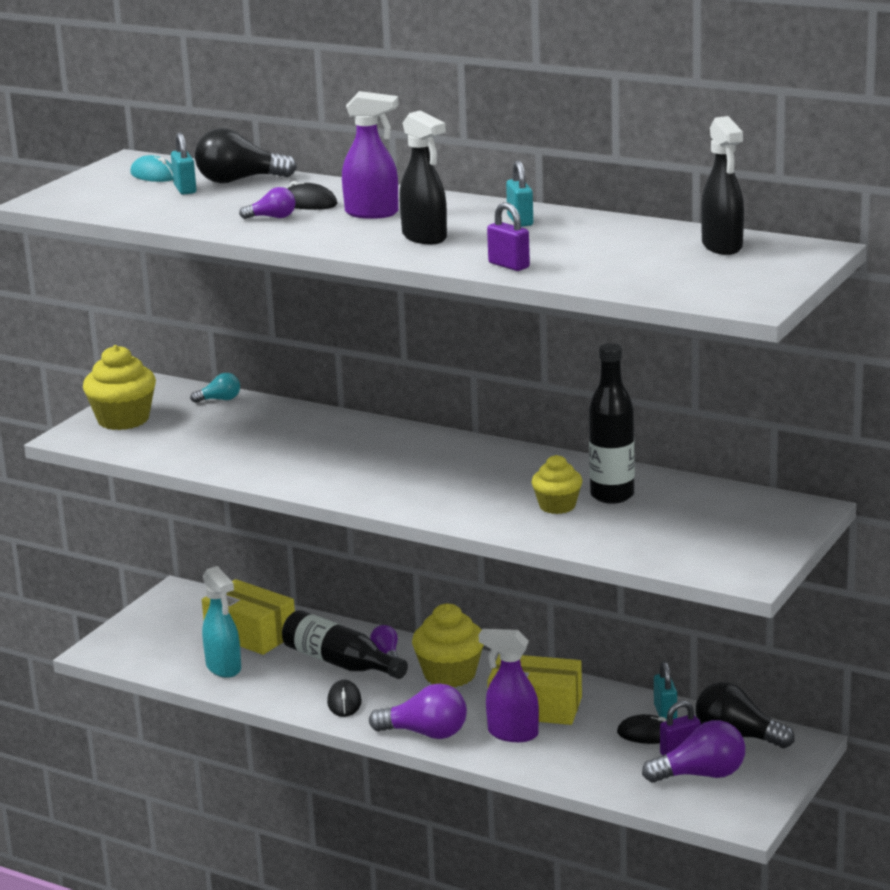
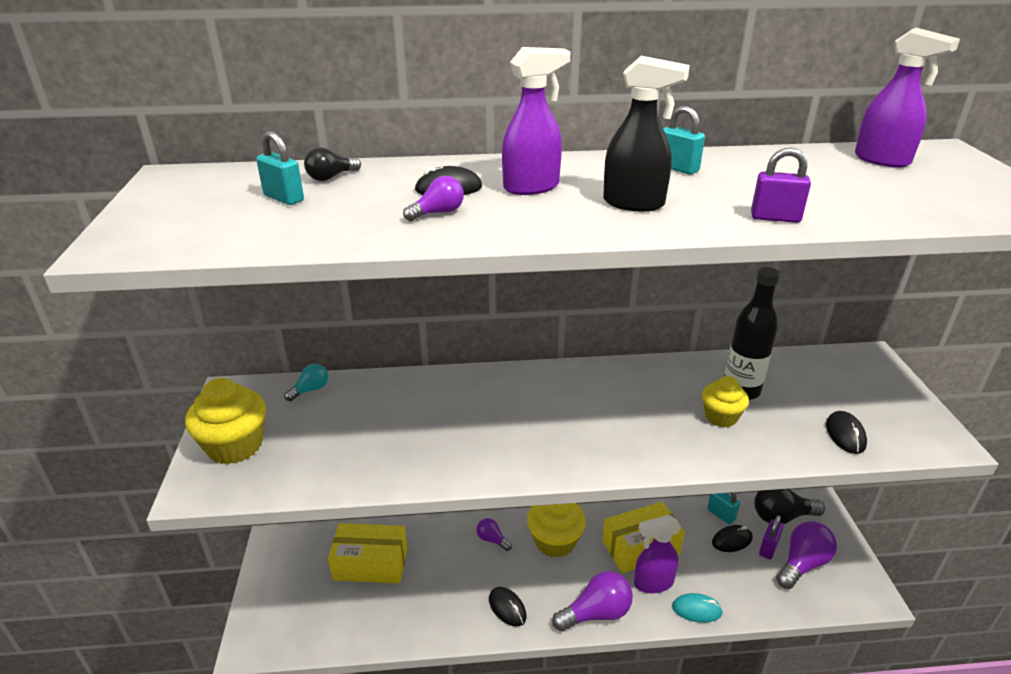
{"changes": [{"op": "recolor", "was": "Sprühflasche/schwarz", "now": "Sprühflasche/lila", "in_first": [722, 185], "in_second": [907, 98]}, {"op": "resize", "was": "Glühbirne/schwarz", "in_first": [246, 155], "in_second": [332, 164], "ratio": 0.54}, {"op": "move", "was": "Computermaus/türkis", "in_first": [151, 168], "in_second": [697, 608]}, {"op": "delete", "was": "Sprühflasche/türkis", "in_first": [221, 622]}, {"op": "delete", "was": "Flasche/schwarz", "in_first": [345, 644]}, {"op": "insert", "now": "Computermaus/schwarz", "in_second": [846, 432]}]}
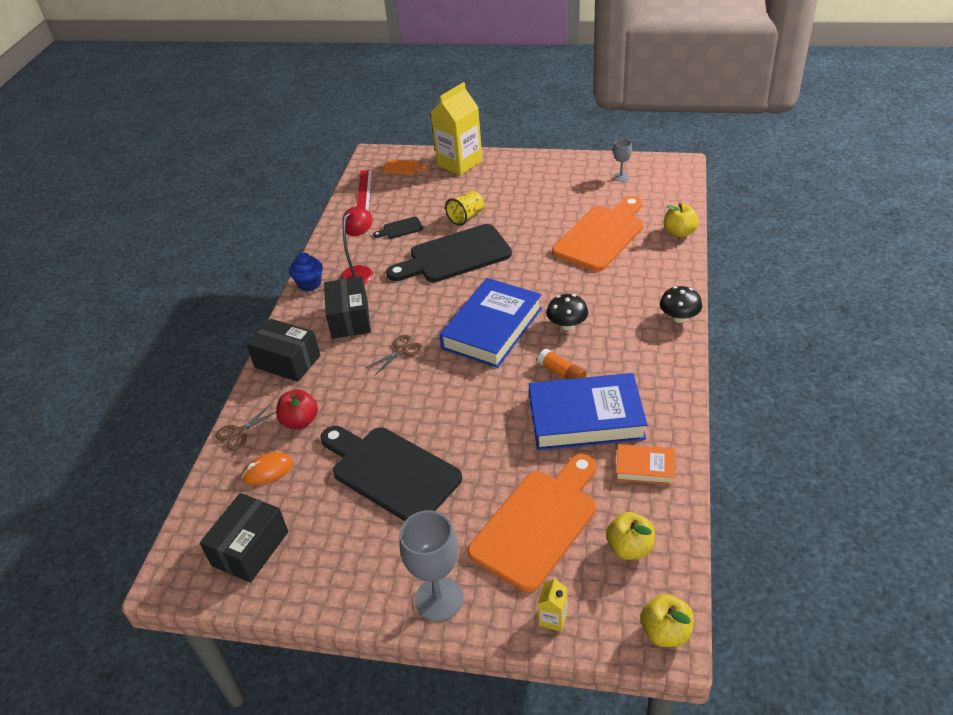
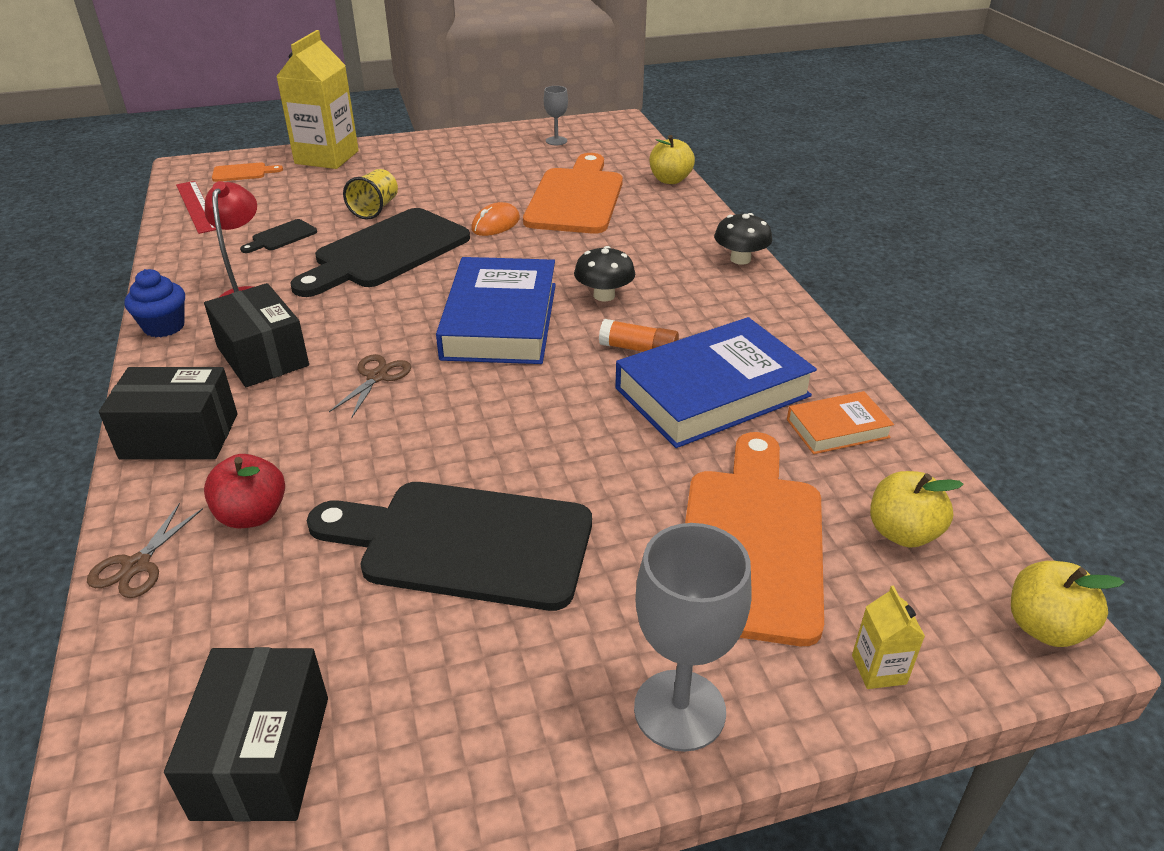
{"changes": [{"op": "move", "was": "Computermaus/orange", "in_first": [267, 468], "in_second": [495, 219]}]}
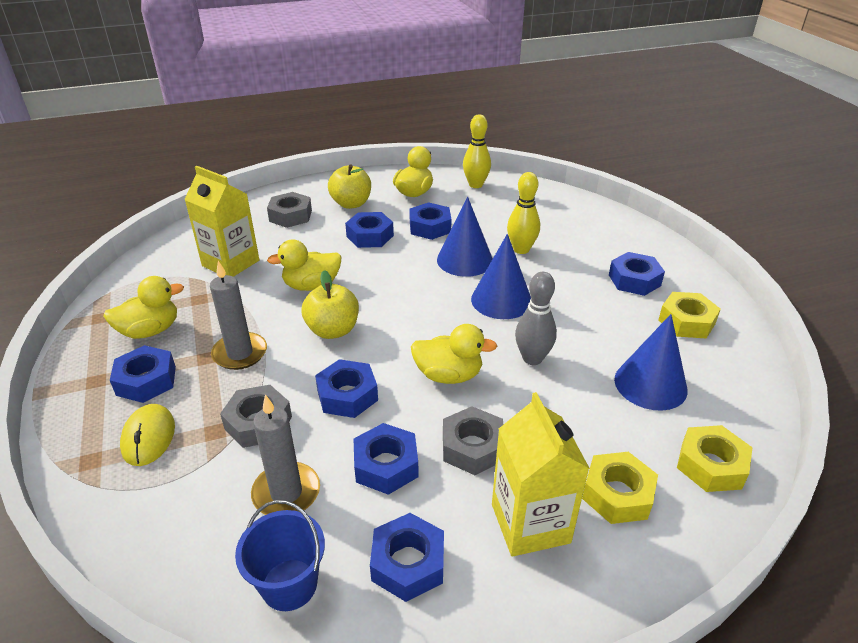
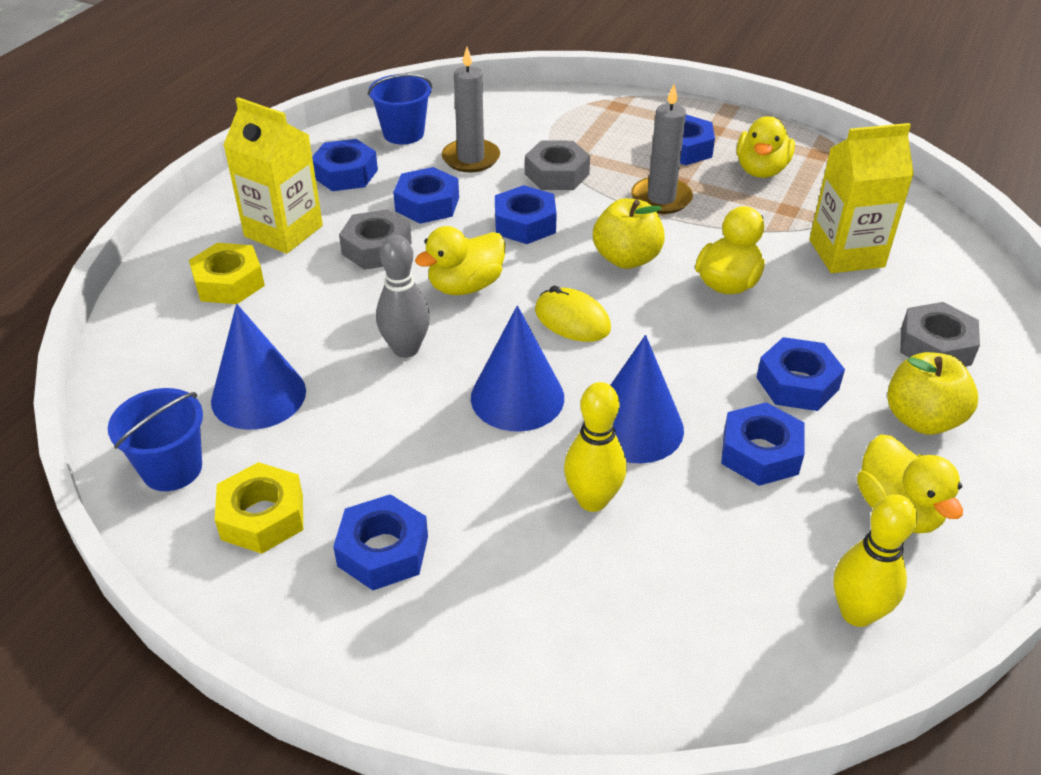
{"changes": [{"op": "move", "was": "Computermaus/gelb", "in_first": [147, 435], "in_second": [573, 314]}, {"op": "delete", "was": "Sechskantmutter/gelb", "in_first": [715, 458]}, {"op": "insert", "now": "Eimer/blau", "in_second": [155, 439]}]}
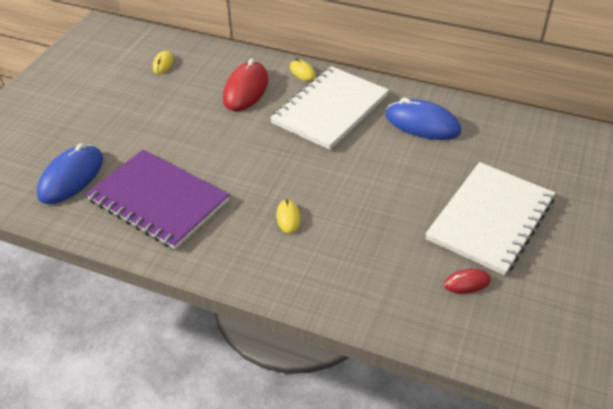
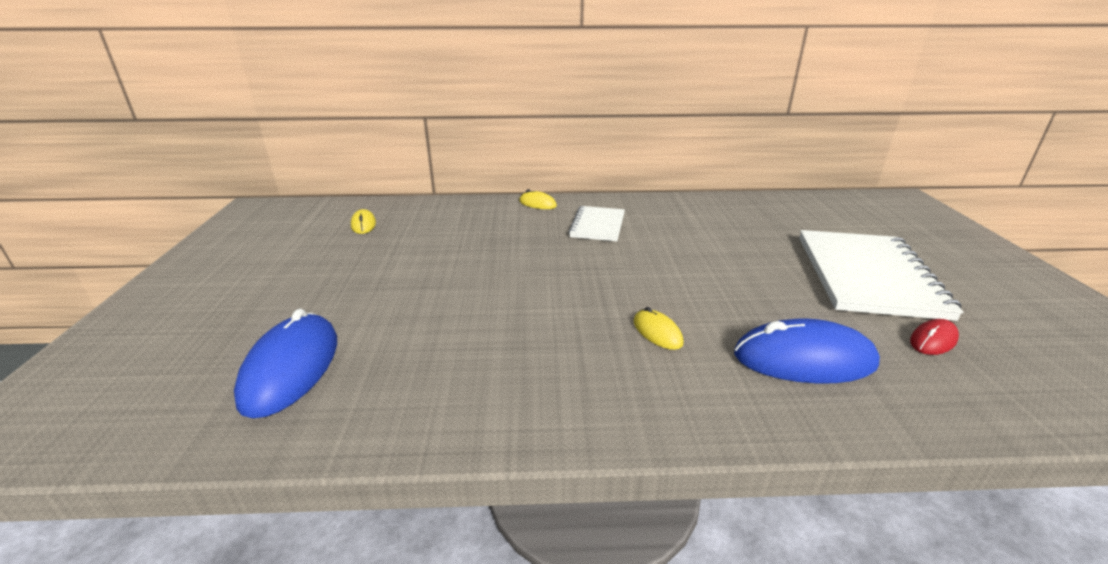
{"changes": [{"op": "delete", "was": "Computermaus/rot", "in_first": [245, 85]}, {"op": "resize", "was": "Notizbuch/weiß", "in_first": [329, 108], "in_second": [596, 223], "ratio": 0.54}, {"op": "move", "was": "Computermaus/blau", "in_first": [423, 119], "in_second": [807, 351]}, {"op": "delete", "was": "Notizbuch/lila", "in_first": [158, 199]}]}
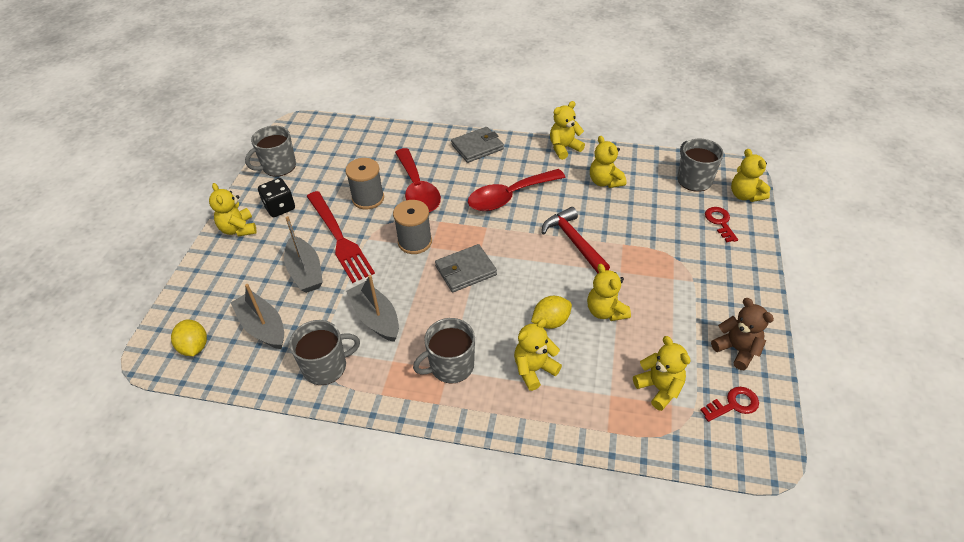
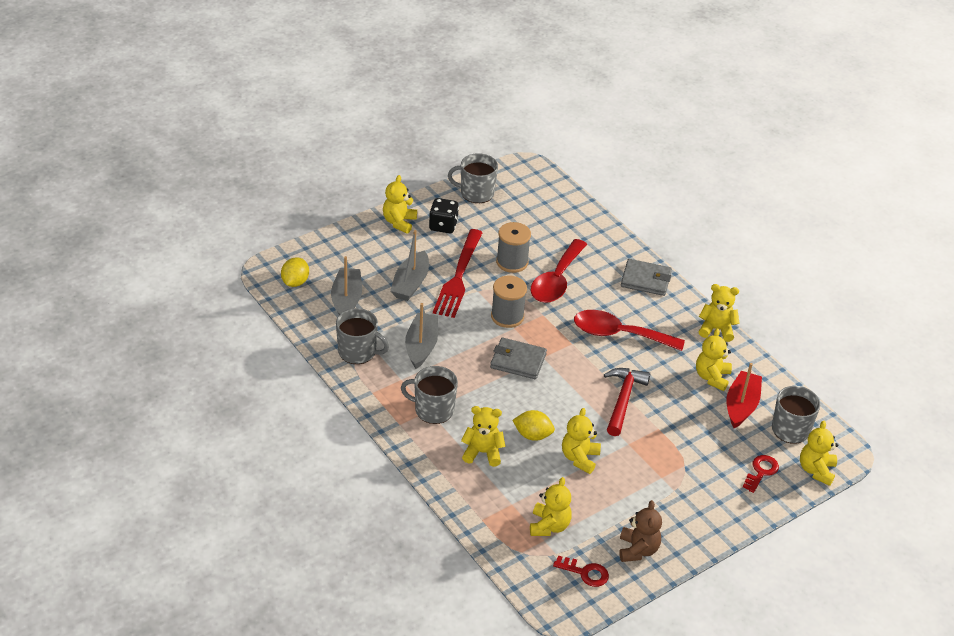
{"changes": [{"op": "insert", "now": "Boot/rot", "in_second": [744, 395]}]}
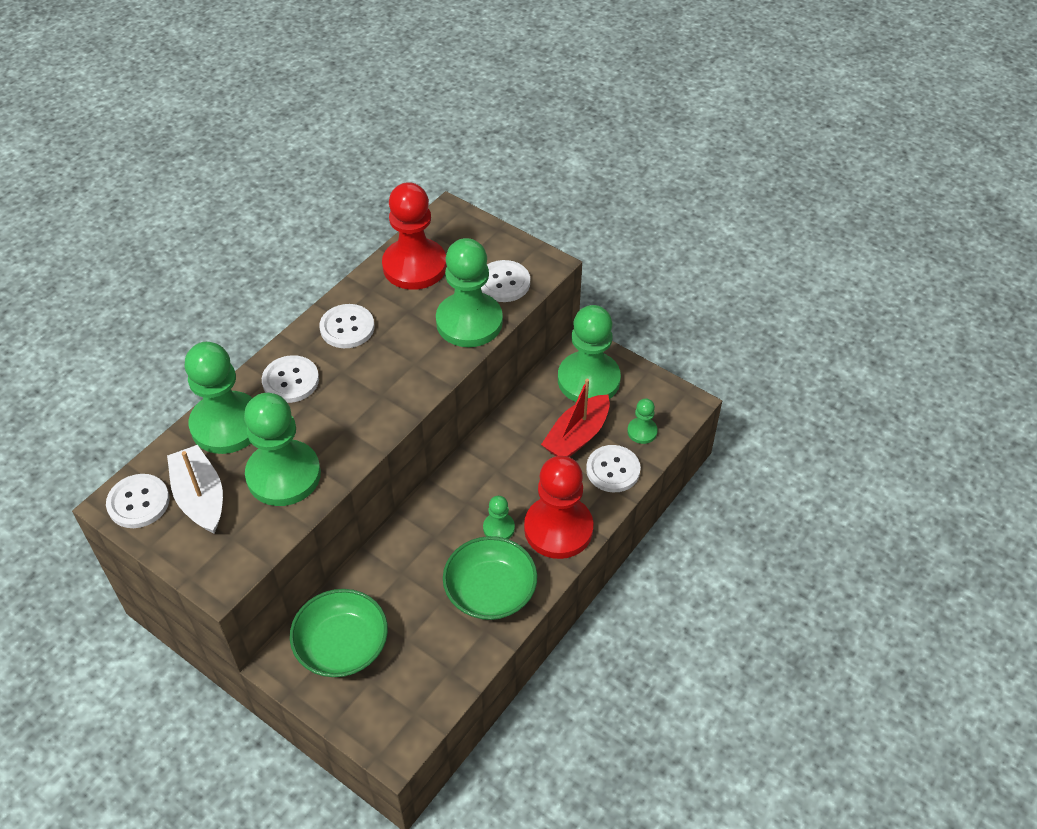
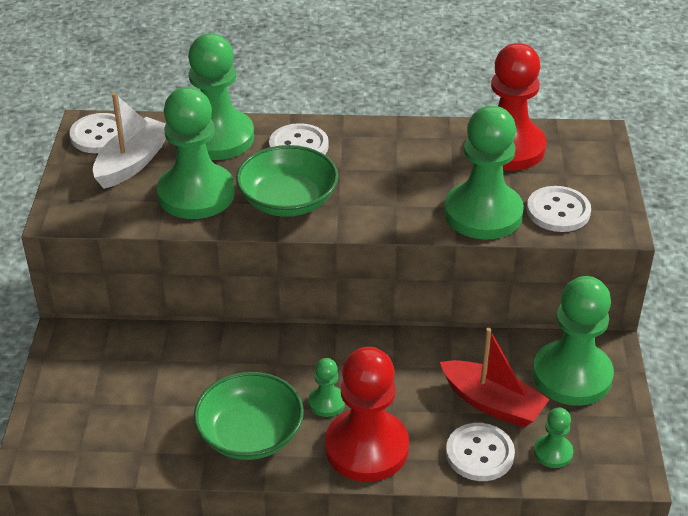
{"changes": [{"op": "delete", "was": "Knopf/weiß", "in_first": [346, 326]}, {"op": "rotate", "was": "Boot/rot", "in_first": [575, 418], "in_second": [495, 378], "clockwise": -150}, {"op": "move", "was": "Schüssel/grün", "in_first": [339, 633], "in_second": [287, 181]}]}
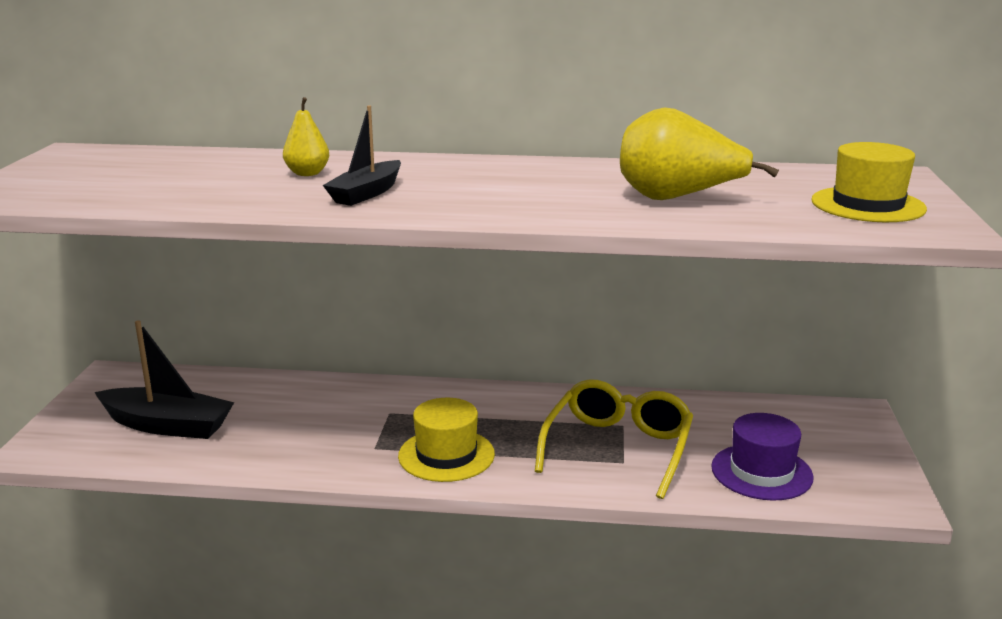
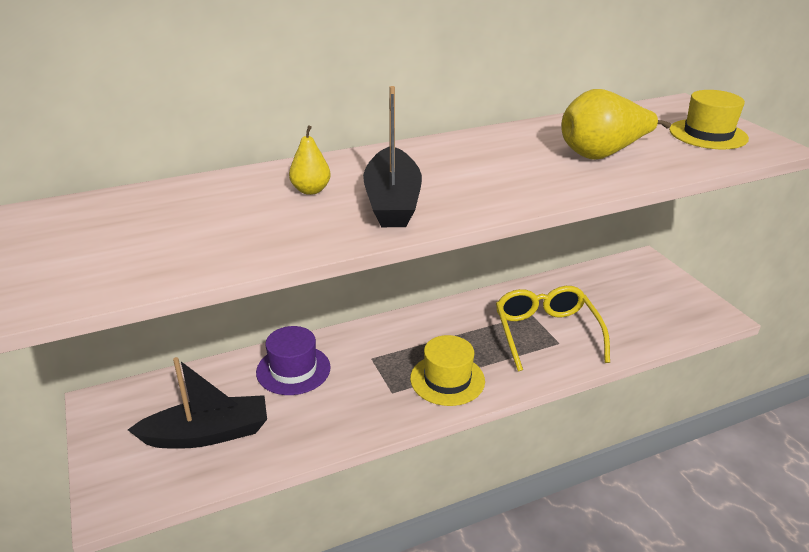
{"changes": [{"op": "resize", "was": "Boot/schwarz", "in_first": [362, 155], "in_second": [392, 156], "ratio": 1.52}, {"op": "move", "was": "Hut/lila", "in_first": [762, 457], "in_second": [293, 360]}]}
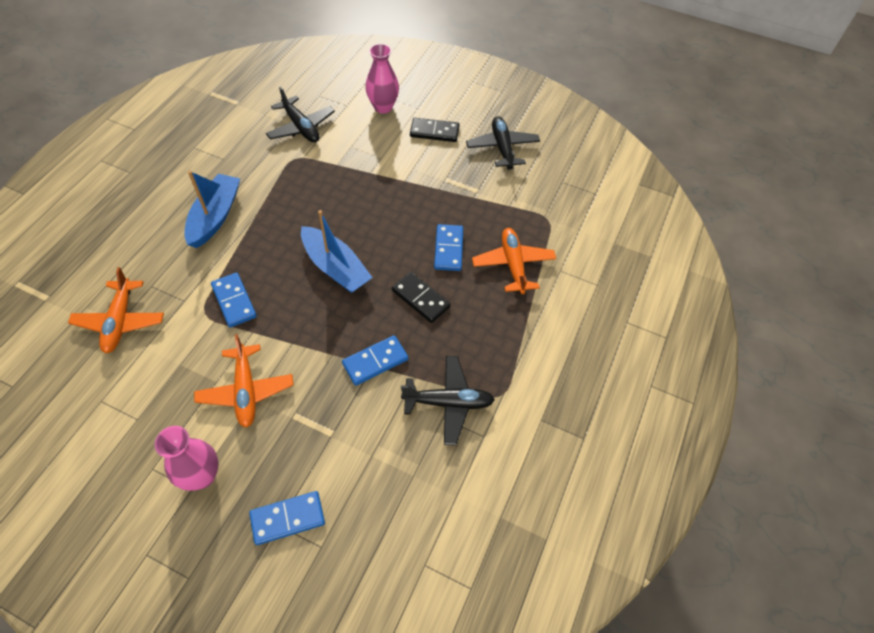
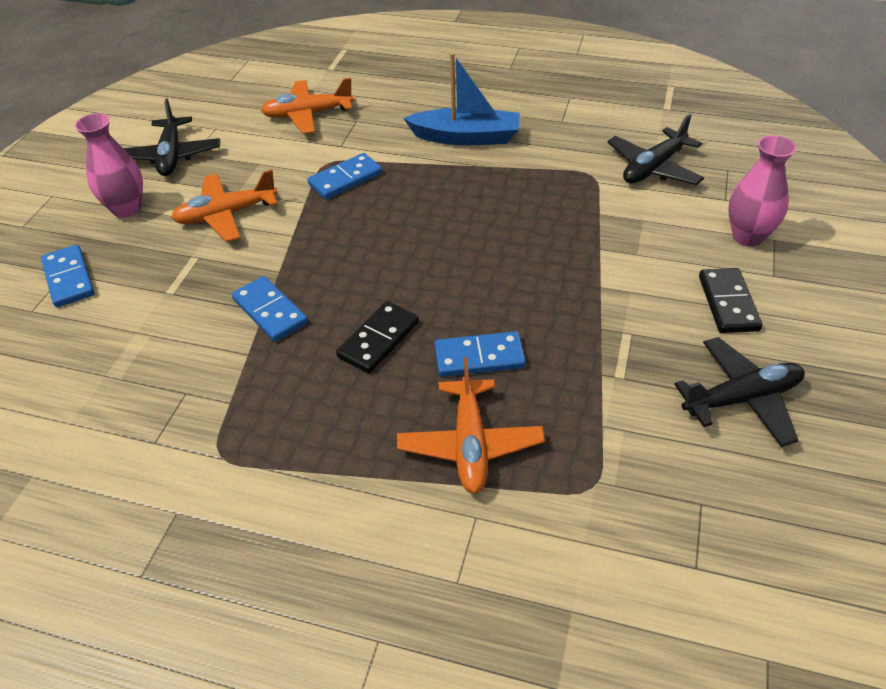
{"changes": [{"op": "delete", "was": "Boot/blau", "in_first": [337, 251]}, {"op": "rotate", "was": "Flugzeug/orange", "in_first": [514, 261], "in_second": [471, 425], "clockwise": 105}, {"op": "move", "was": "Flugzeug/schwarz", "in_first": [448, 400], "in_second": [171, 137]}]}
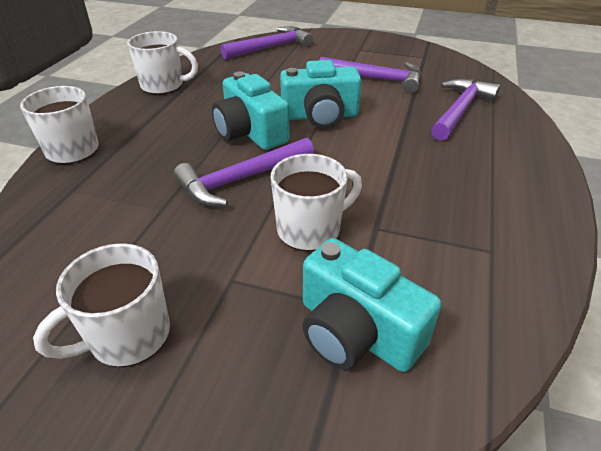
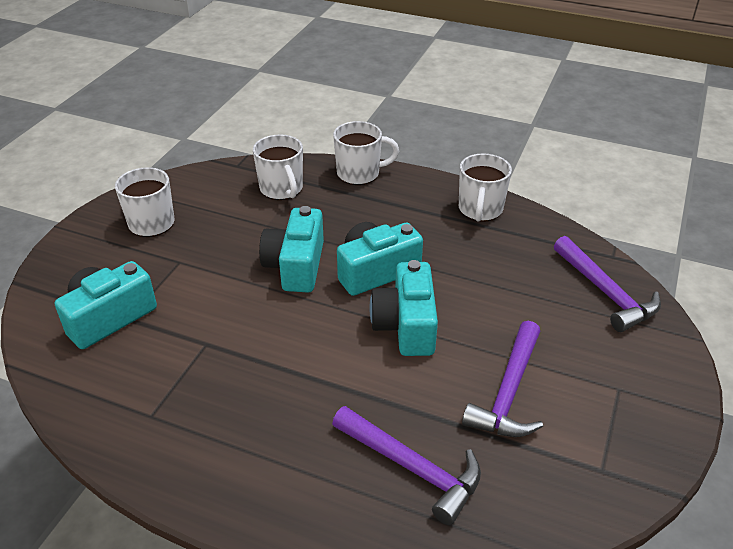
{"changes": [{"op": "replace", "was": "Hammer/lila", "now": "Kamera/türkis", "in_first": [243, 172], "in_second": [291, 249]}, {"op": "move", "was": "Tasse/weiß", "in_first": [316, 203], "in_second": [278, 167]}]}
